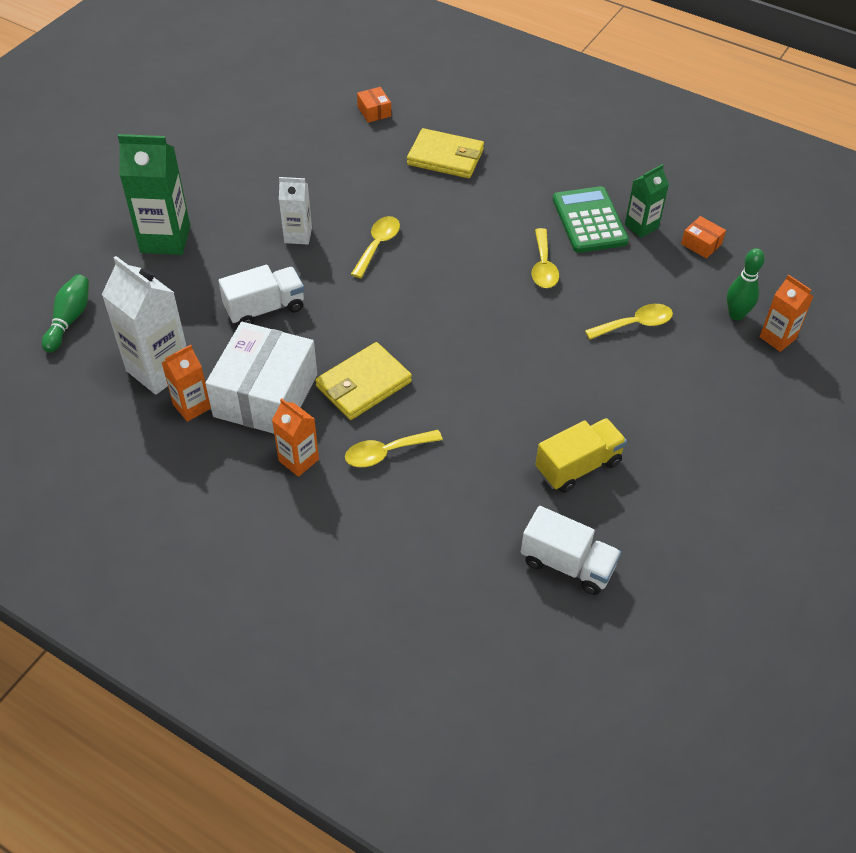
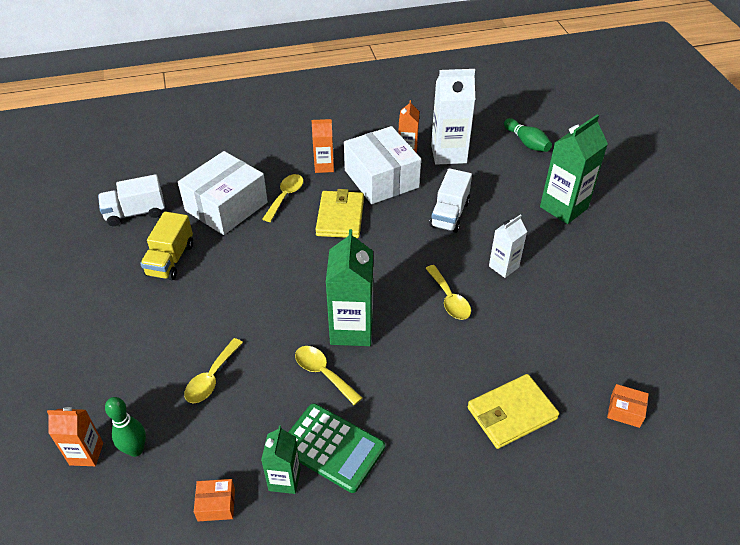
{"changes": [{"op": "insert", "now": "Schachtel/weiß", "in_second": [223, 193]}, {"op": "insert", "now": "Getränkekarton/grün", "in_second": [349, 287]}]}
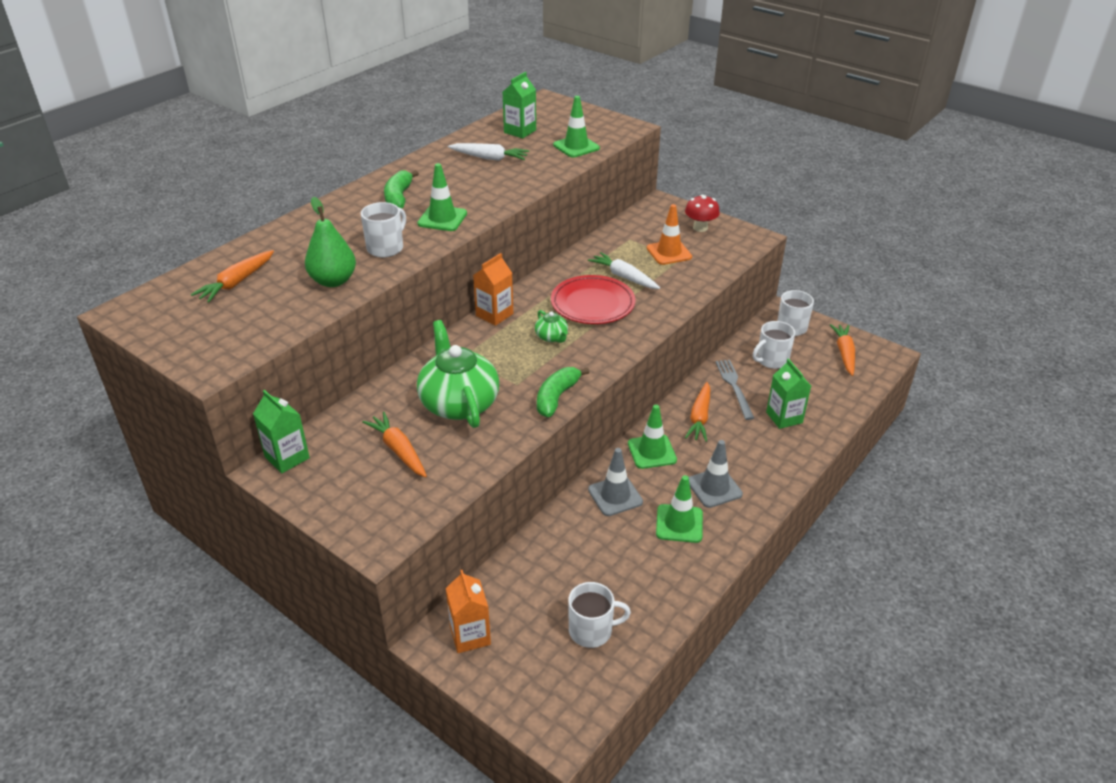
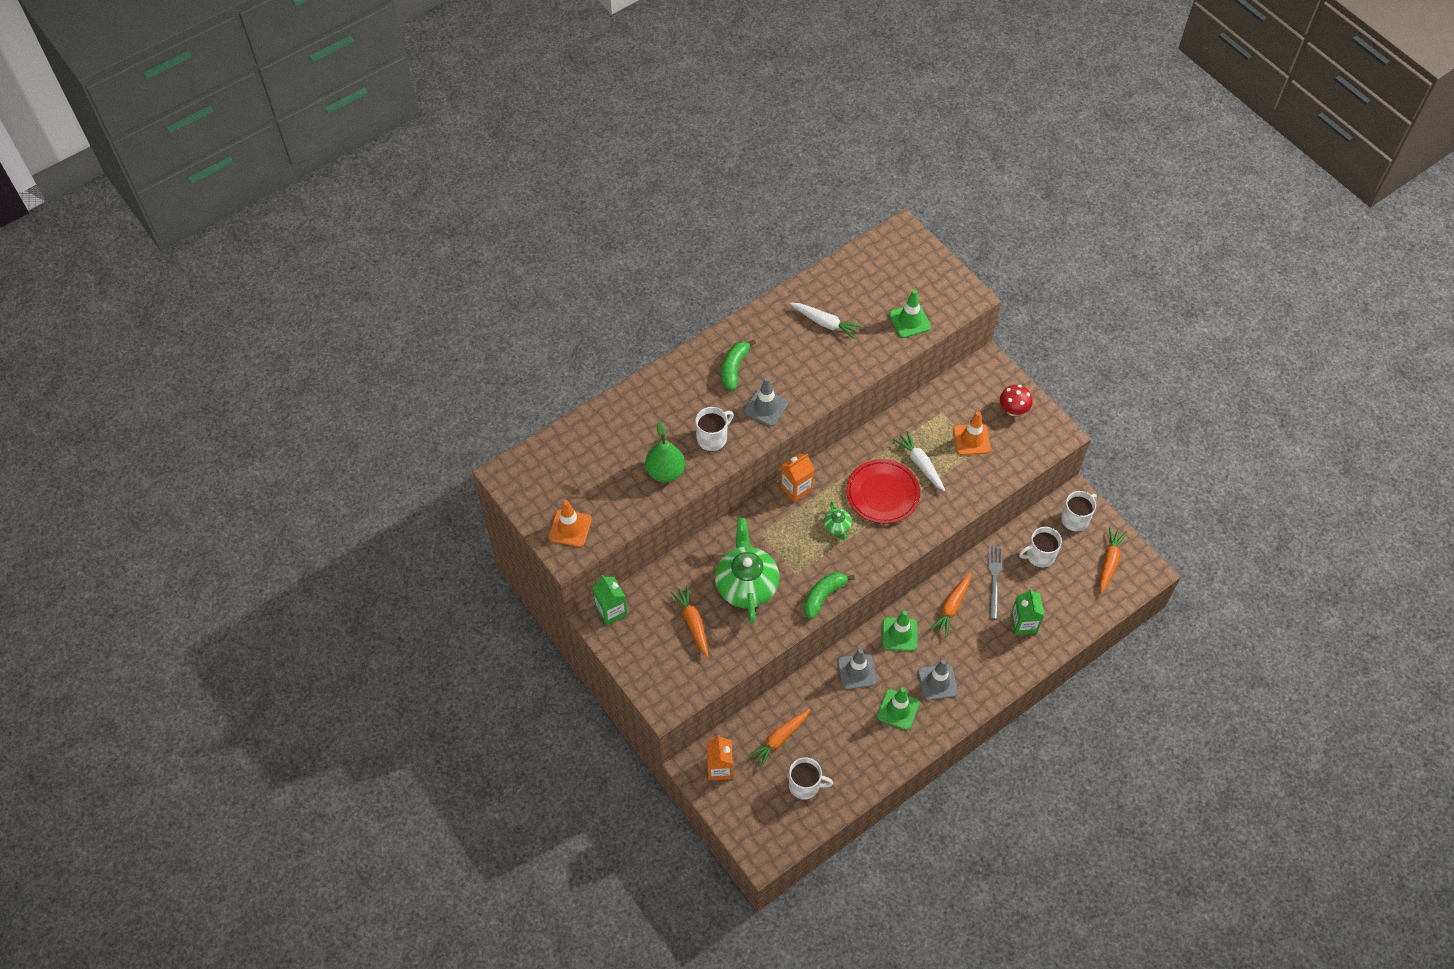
{"changes": [{"op": "delete", "was": "Getränkekarton/grün", "in_first": [519, 105]}, {"op": "recolor", "was": "Leitkegel/grün", "now": "Leitkegel/grau", "in_first": [442, 197], "in_second": [766, 402]}, {"op": "move", "was": "Karotte/orange", "in_first": [232, 276], "in_second": [778, 739]}, {"op": "insert", "now": "Leitkegel/orange", "in_second": [570, 523]}]}
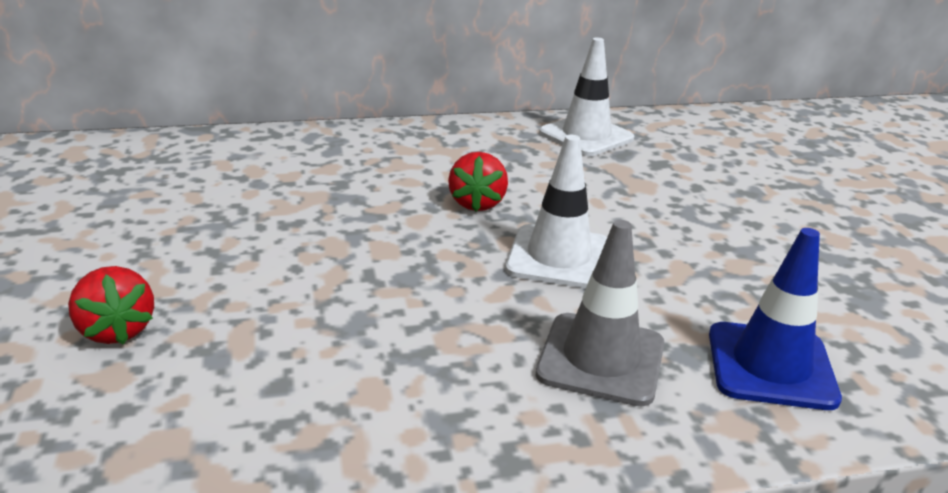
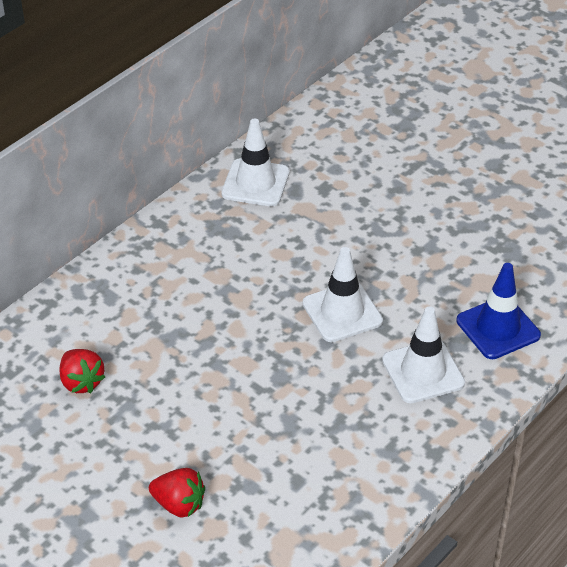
{"changes": [{"op": "move", "was": "Erdbeere/rot", "in_first": [478, 182], "in_second": [82, 371]}, {"op": "recolor", "was": "Leitkegel/grau", "now": "Leitkegel/weiß", "in_first": [600, 313], "in_second": [423, 354]}]}
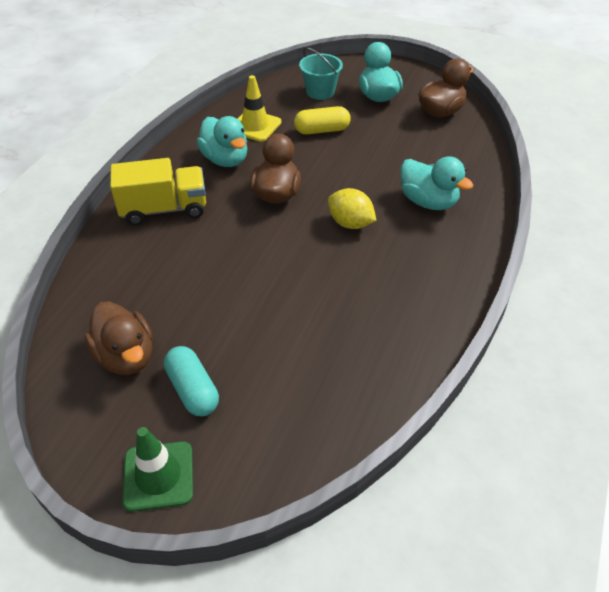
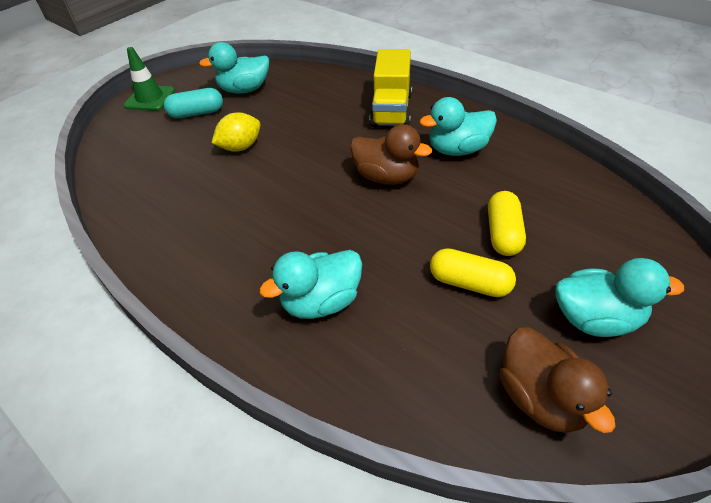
{"changes": [{"op": "delete", "was": "Eimer/türkis", "in_first": [321, 73]}, {"op": "delete", "was": "Leitkegel/gelb", "in_first": [259, 108]}, {"op": "move", "was": "Zitrone/gelb", "in_first": [352, 208], "in_second": [236, 132]}, {"op": "recolor", "was": "Ente/braun", "now": "Ente/türkis", "in_first": [118, 338], "in_second": [234, 68]}, {"op": "insert", "now": "Kapsel/gelb", "in_second": [473, 272]}]}
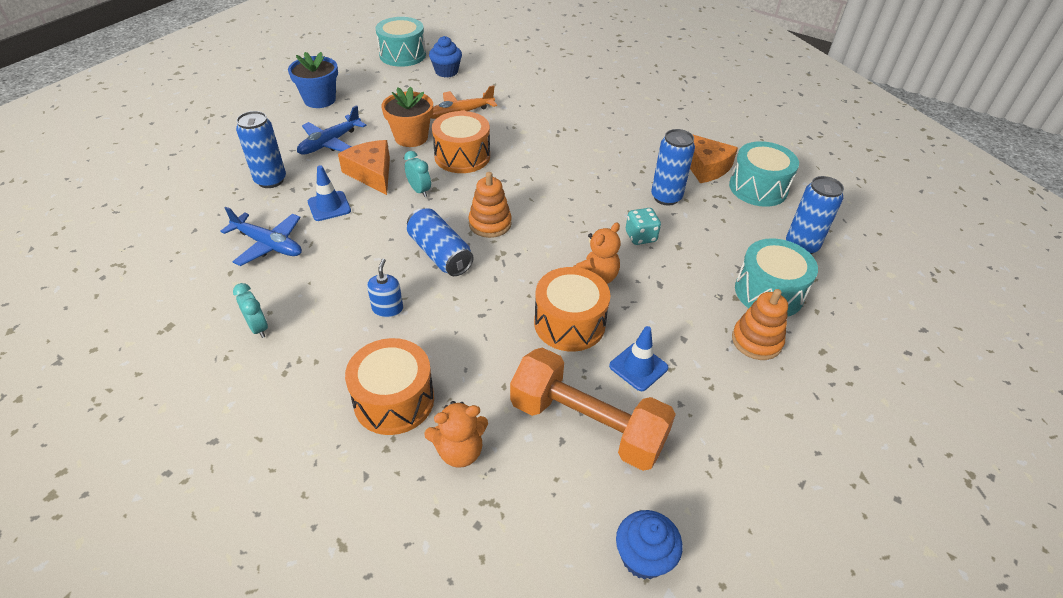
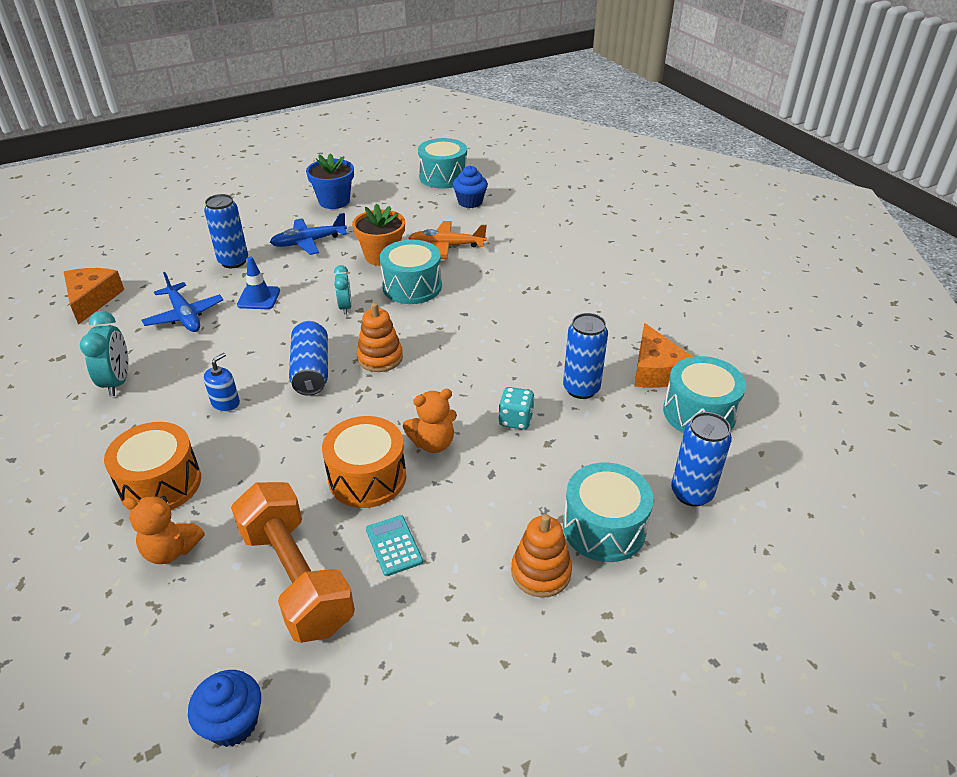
{"changes": [{"op": "recolor", "was": "Trommel/orange", "now": "Trommel/türkis", "in_first": [461, 142], "in_second": [411, 272]}, {"op": "move", "was": "Käse/orange", "in_first": [364, 167], "in_second": [94, 296]}, {"op": "resize", "was": "Wecker/türkis", "in_first": [250, 310], "in_second": [104, 354], "ratio": 1.54}, {"op": "replace", "was": "Leitkegel/blau", "now": "Taschenrechner/türkis", "in_first": [638, 358], "in_second": [394, 545]}]}
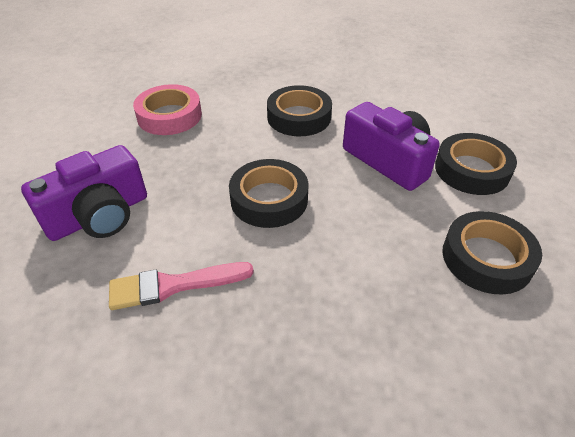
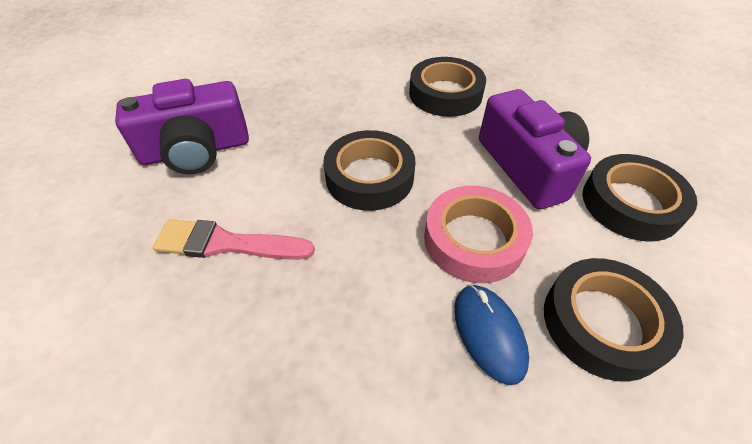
{"changes": [{"op": "move", "was": "Klebeband/rosa", "in_first": [167, 109], "in_second": [478, 234]}, {"op": "insert", "now": "Computermaus/blau", "in_second": [491, 335]}]}
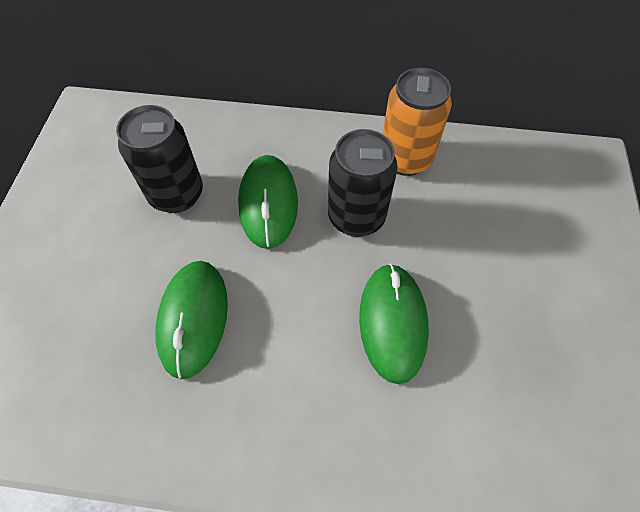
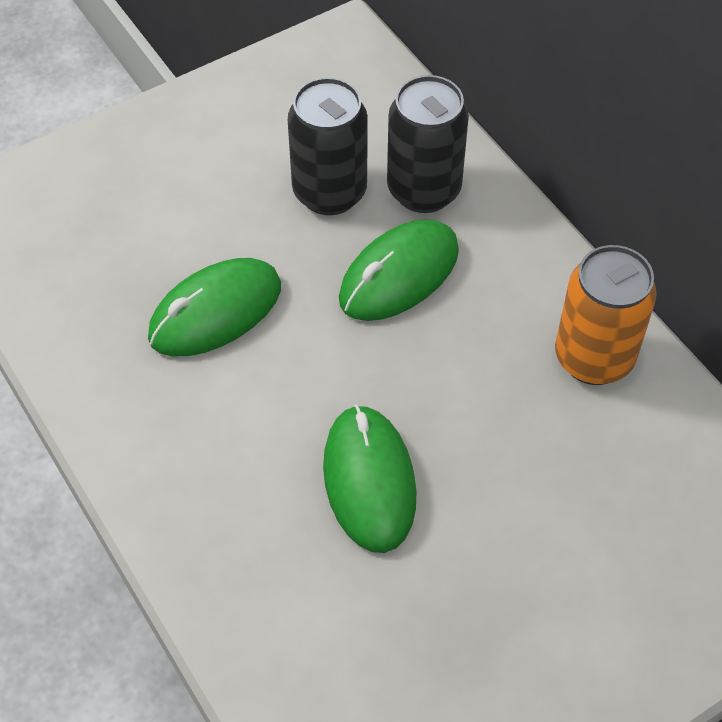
{"changes": [{"op": "move", "was": "Dose/schwarz", "in_first": [363, 183], "in_second": [428, 144]}, {"op": "rotate", "was": "Computermaus/grün", "in_first": [394, 324], "in_second": [369, 479], "clockwise": -60}]}
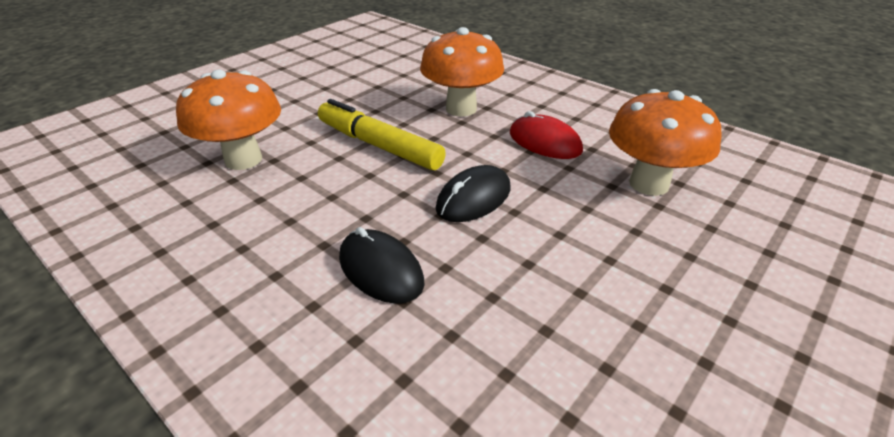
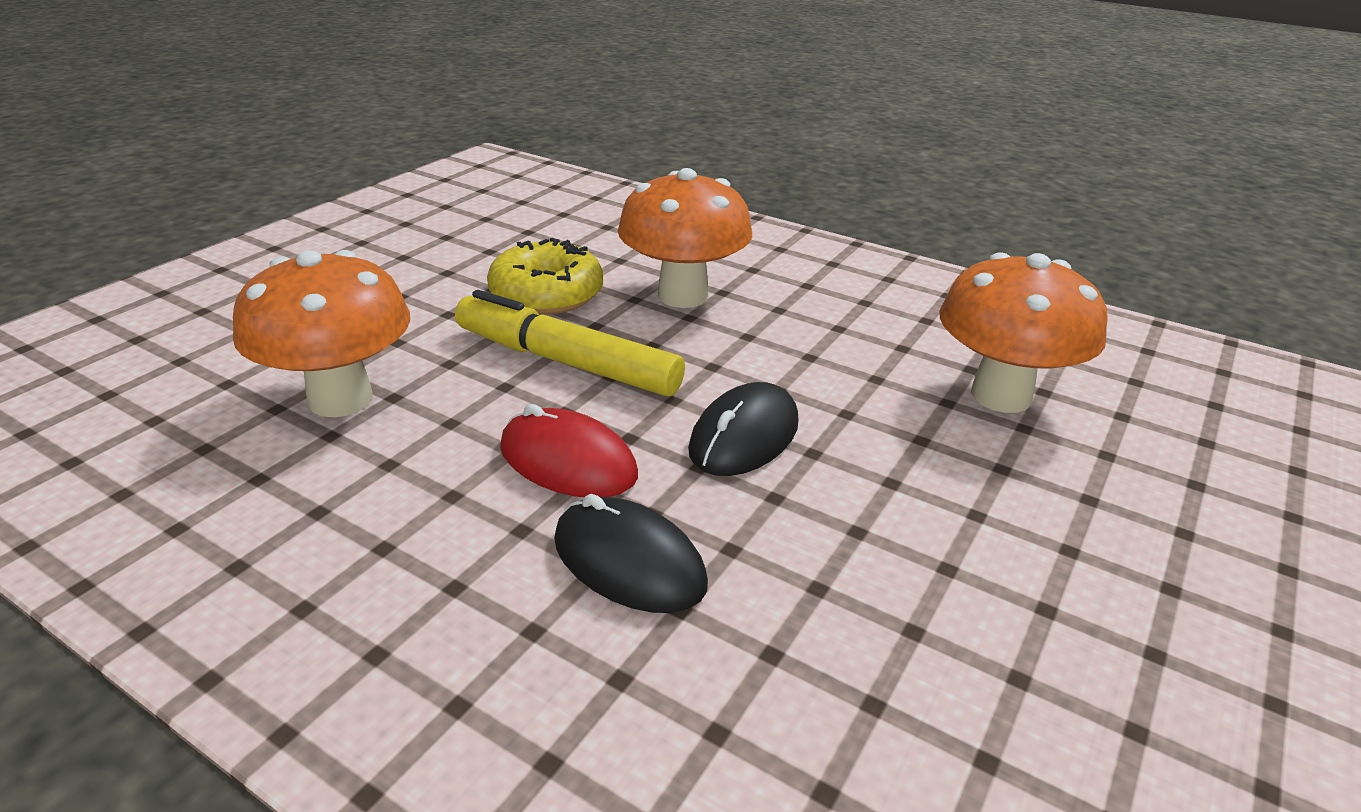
{"changes": [{"op": "move", "was": "Computermaus/rot", "in_first": [546, 135], "in_second": [569, 450]}, {"op": "insert", "now": "Donut/gelb", "in_second": [545, 276]}]}
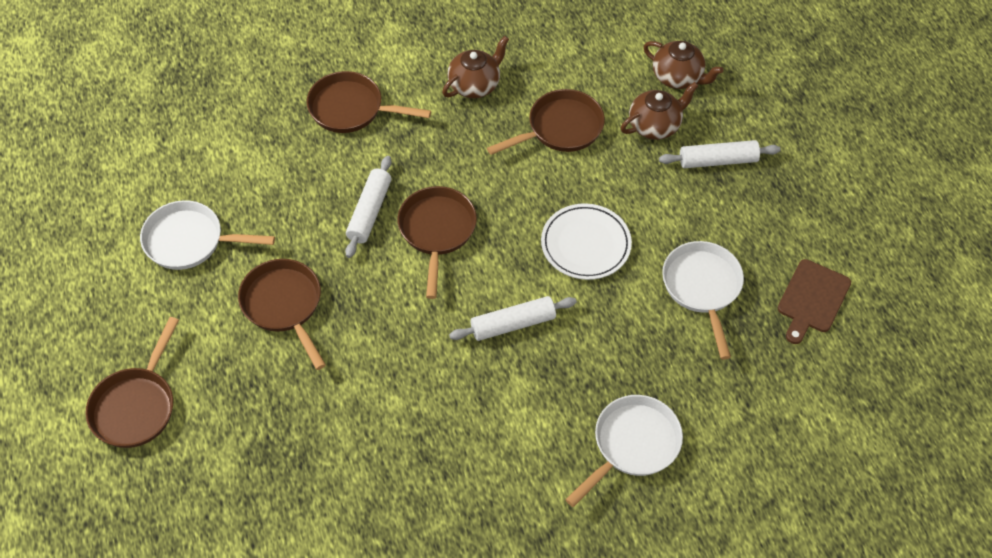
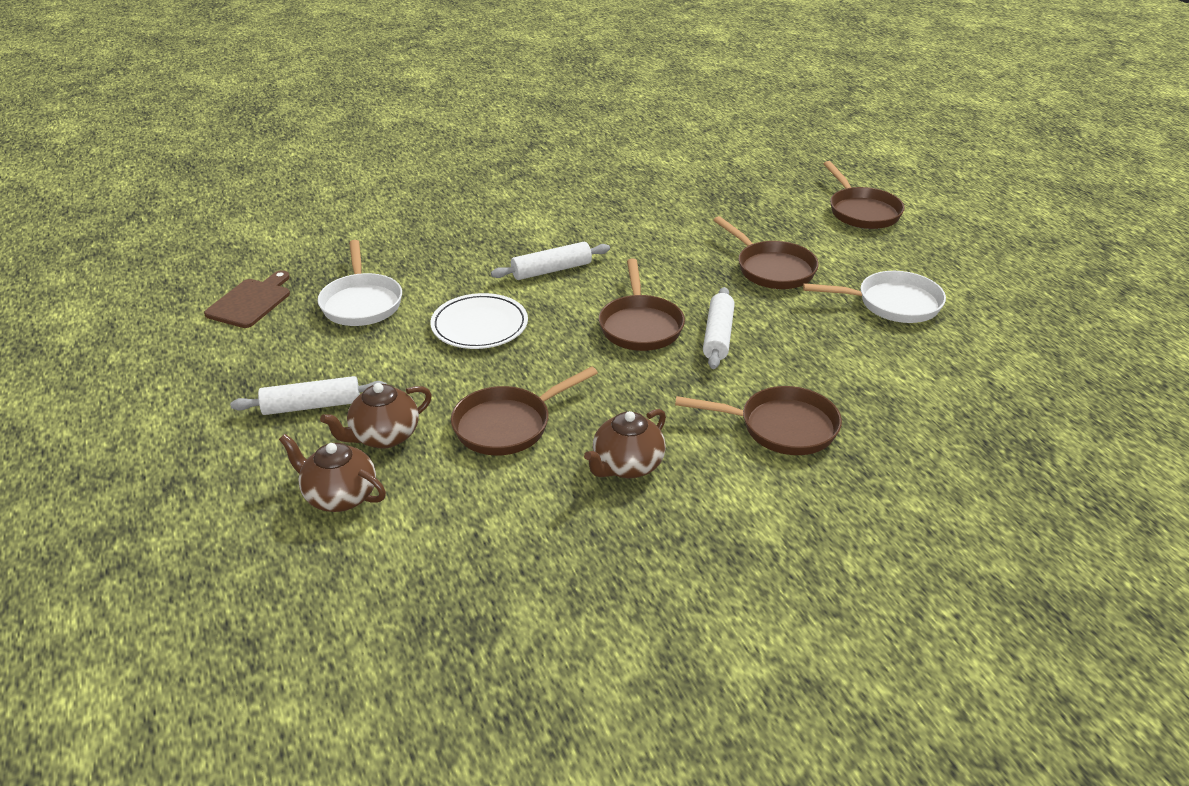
{"changes": [{"op": "rotate", "was": "Pfanne/braun", "in_first": [132, 382], "in_second": [864, 195], "clockwise": 150}, {"op": "delete", "was": "Pfanne/weiß", "in_first": [624, 451]}]}
